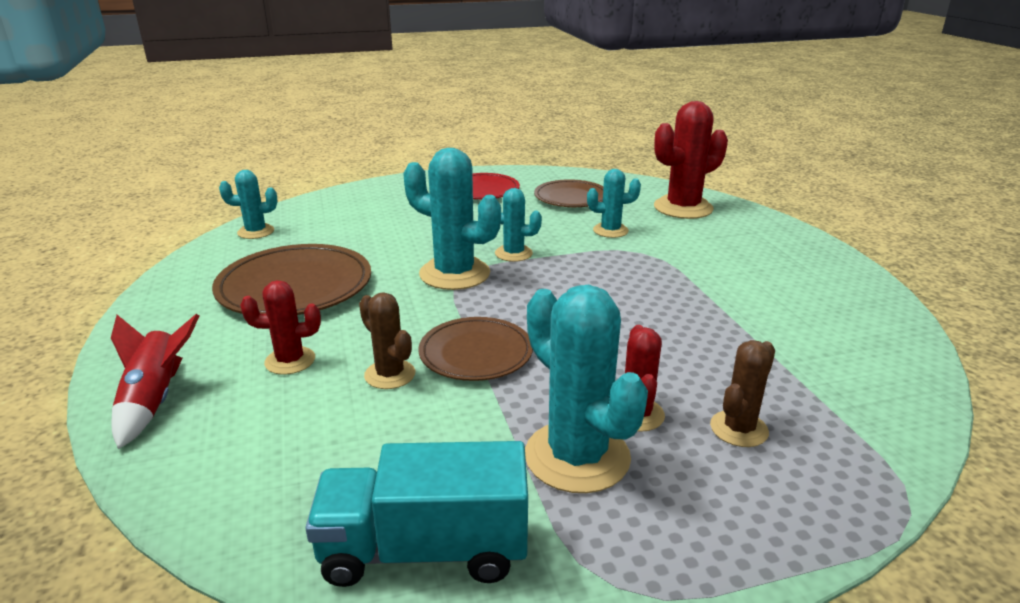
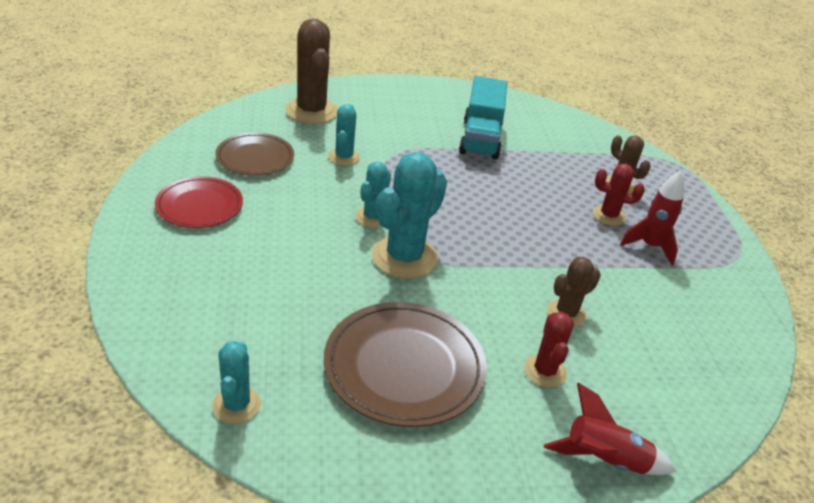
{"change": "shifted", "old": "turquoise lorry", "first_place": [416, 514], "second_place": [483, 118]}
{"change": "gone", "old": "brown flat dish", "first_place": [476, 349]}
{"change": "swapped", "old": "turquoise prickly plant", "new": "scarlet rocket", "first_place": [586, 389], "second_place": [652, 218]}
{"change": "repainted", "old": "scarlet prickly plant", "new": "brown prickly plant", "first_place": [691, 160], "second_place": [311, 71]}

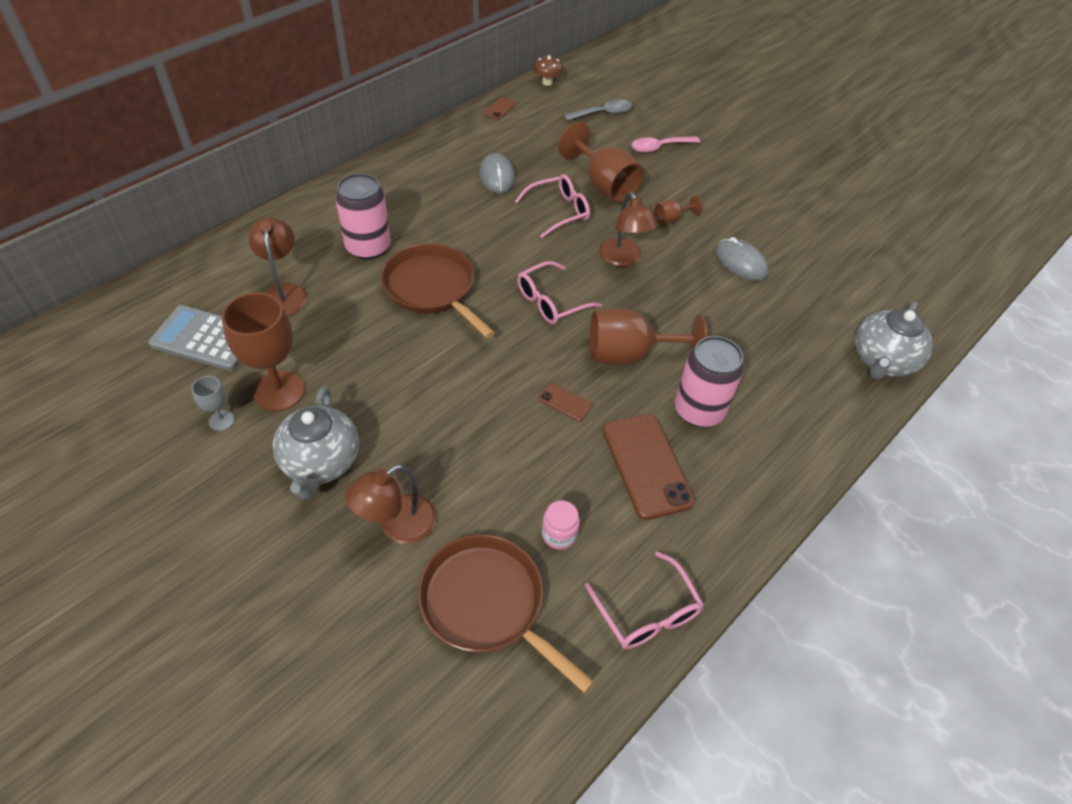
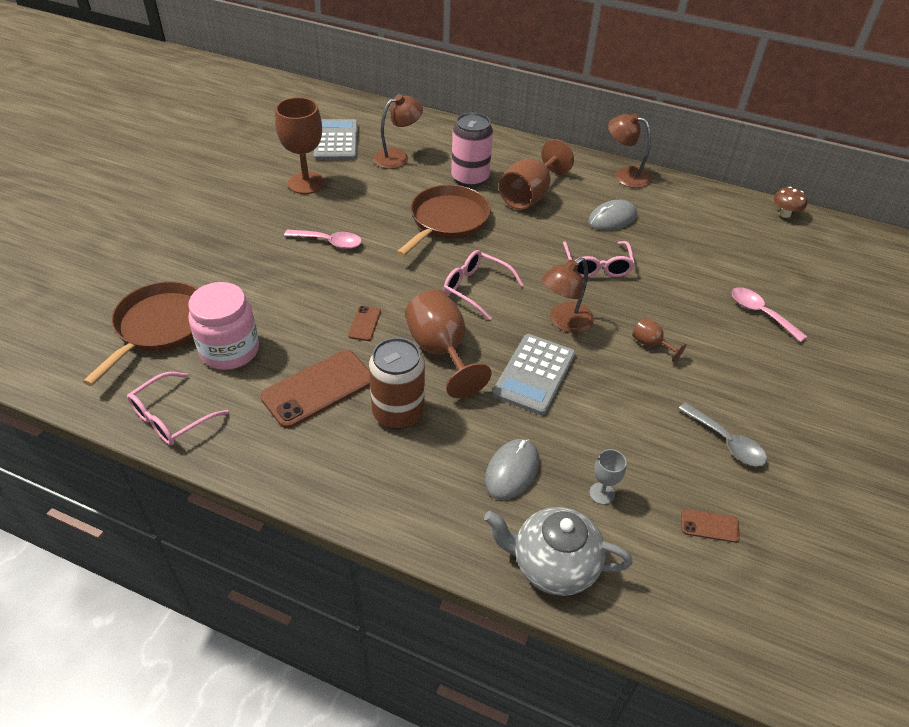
{"change": "shifted", "old": "grey chalice", "first_place": [213, 403], "second_place": [608, 477]}
{"change": "gone", "old": "grey teapot", "first_place": [315, 442]}
{"change": "shifted", "old": "brown desk lamp", "first_place": [391, 504], "second_place": [629, 150]}
{"change": "shifted", "old": "brown smartphone", "first_place": [500, 108], "second_place": [710, 526]}
{"change": "rotated", "old": "rose-pink glasses", "first_place": [552, 206], "second_place": [599, 259], "degrees": 45}
{"change": "scaled", "old": "rose-pink jam jar", "first_place": [561, 525], "second_place": [223, 326], "factor": 2.01}
{"change": "shifted", "old": "brown chalice", "first_place": [601, 162], "second_place": [536, 174]}
{"change": "shifted", "old": "grey teaspoon", "first_place": [598, 110], "second_place": [722, 434]}
{"change": "repainted", "old": "rose-pink can", "new": "brown can", "first_place": [709, 381], "second_place": [397, 383]}
{"change": "shifted", "old": "grey PC mouse", "first_place": [742, 259], "second_place": [512, 469]}
{"change": "new", "new": "rose-pink teaspoon", "second_place": [323, 239]}
{"change": "new", "new": "grey calculator", "second_place": [534, 374]}

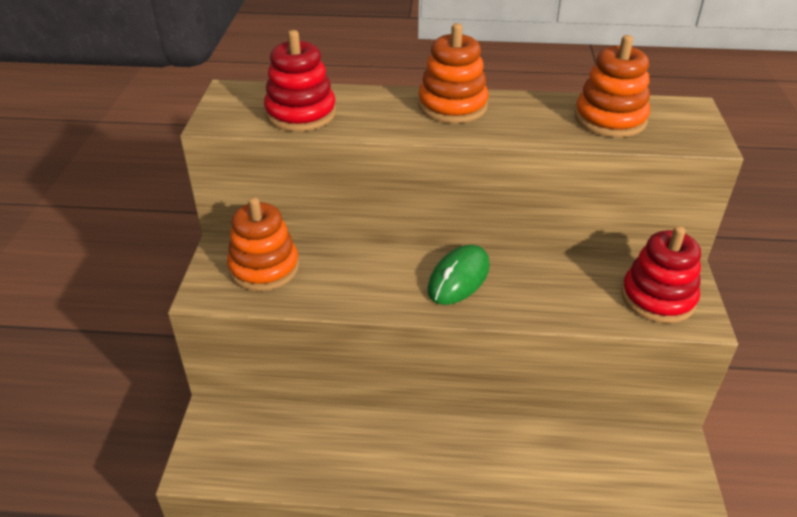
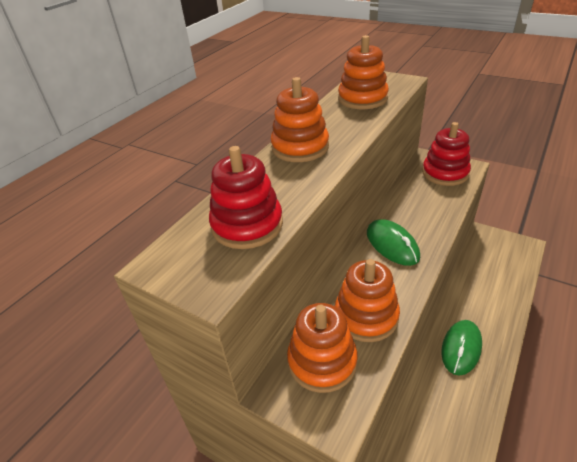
{"change": "new", "new": "orange-coloured stacking toy", "second_place": [367, 300]}
{"change": "new", "new": "leaf-green PC mouse", "second_place": [461, 347]}

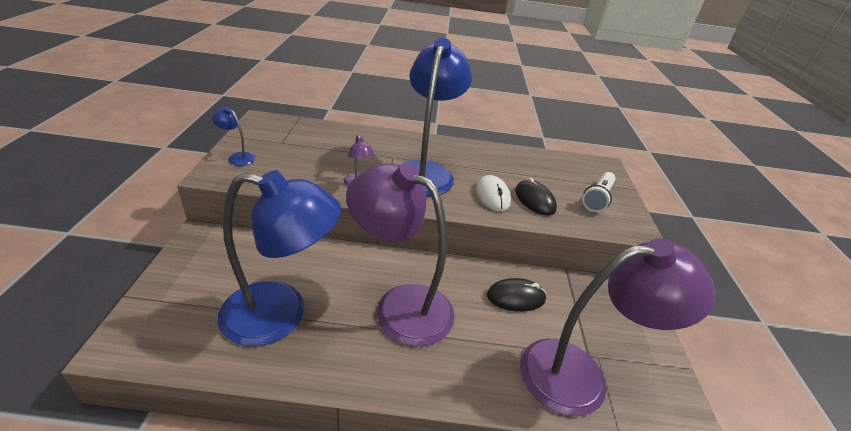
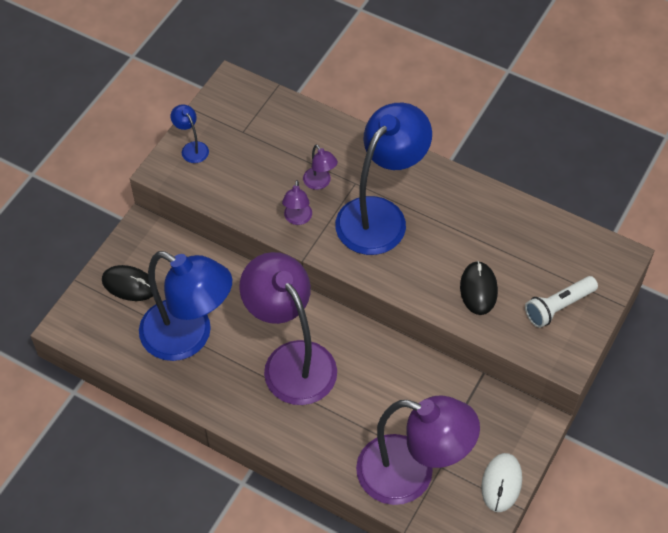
{"change": "shifted", "old": "pure white PC mouse", "first_place": [493, 193], "second_place": [501, 482]}
{"change": "shifted", "old": "ebony PC mouse", "first_place": [516, 295], "second_place": [127, 283]}
{"change": "new", "new": "purple desk lamp", "second_place": [320, 167]}

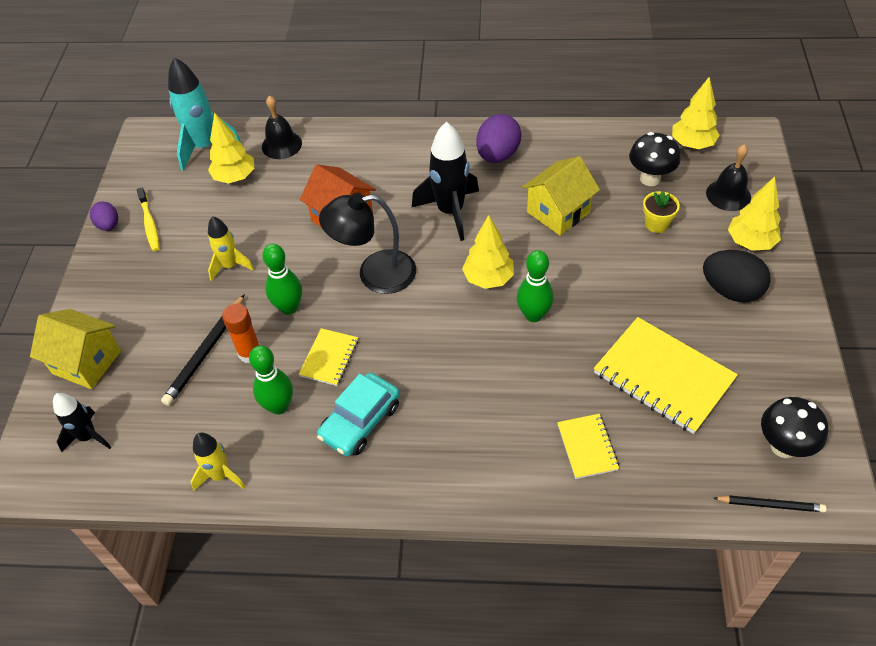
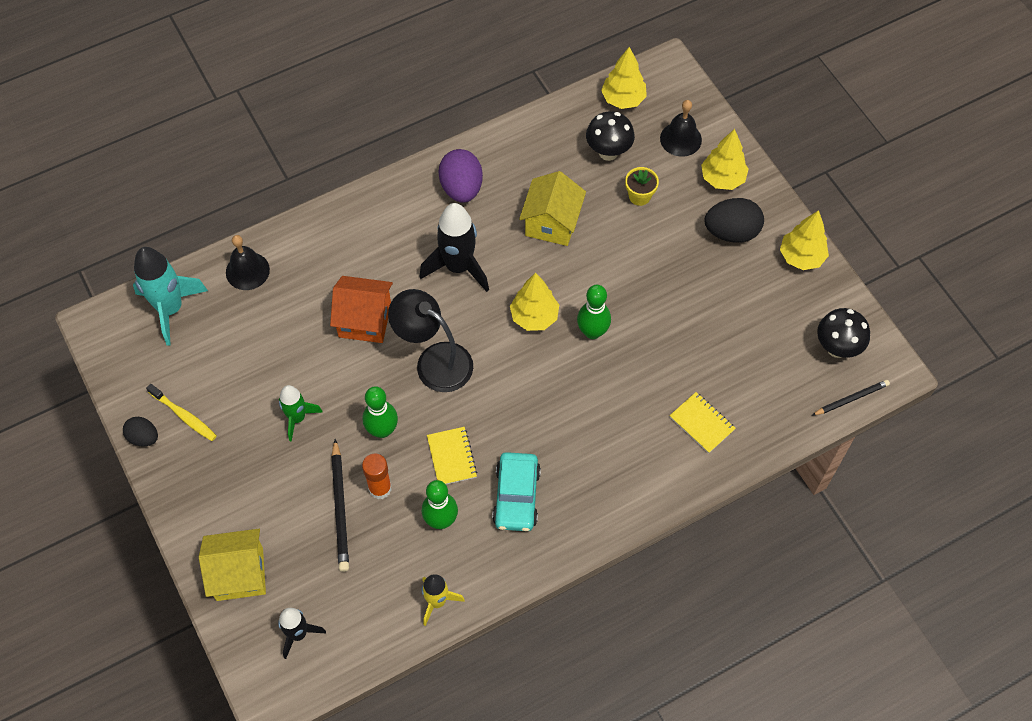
{"change": "repainted", "old": "purple egg", "new": "ebony egg", "first_place": [104, 216], "second_place": [140, 431]}
{"change": "shifted", "old": "bright yellow fir tree", "first_place": [231, 148], "second_place": [804, 240]}
{"change": "repainted", "old": "bright yellow rocket", "new": "leaf-green rocket", "first_place": [231, 248], "second_place": [301, 413]}
{"change": "rotated", "old": "ebony desk lamp", "first_place": [367, 243], "second_place": [430, 340], "degrees": 75}
{"change": "gone", "old": "bright yellow exercise book", "first_place": [666, 375]}

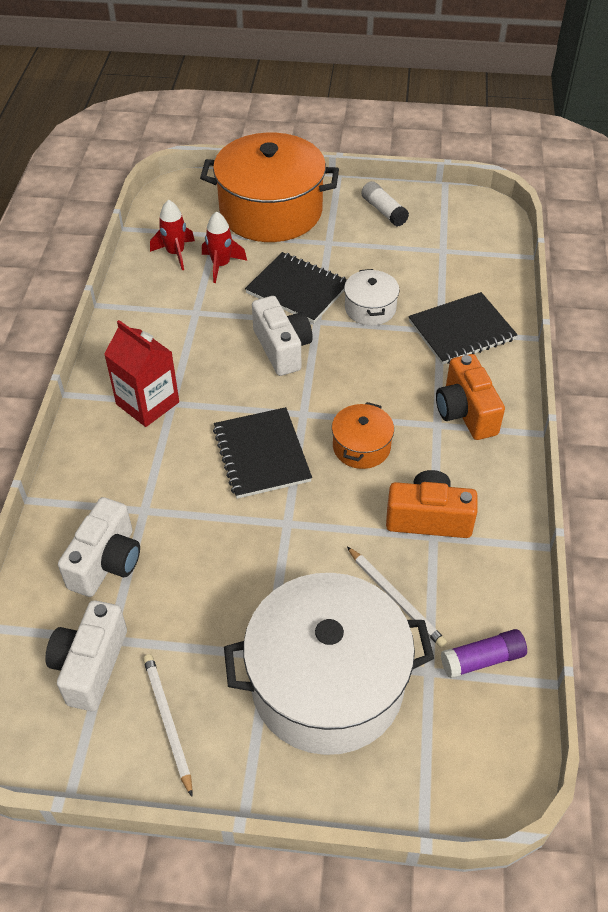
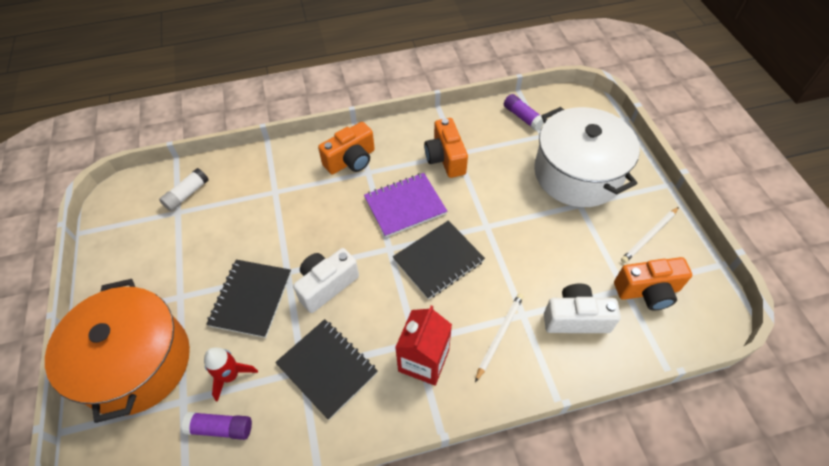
{"change": "repainted", "old": "pure white compact camera", "new": "orange-coloured compact camera", "first_place": [86, 655], "second_place": [653, 284]}
{"change": "swapped", "old": "scarlet rocket", "new": "purple stick of glue", "first_place": [172, 235], "second_place": [217, 426]}
{"change": "swapped", "old": "orange-coloured pot", "new": "purple exercise book", "first_place": [363, 435], "second_place": [405, 205]}
{"change": "gone", "old": "pure white pot", "first_place": [372, 297]}
{"change": "shifted", "old": "pure white lead pencil", "first_place": [397, 597], "second_place": [499, 337]}
{"change": "shifted", "old": "pure white stick of glue", "first_place": [385, 203], "second_place": [183, 189]}
{"change": "shifted", "old": "ebony exercise book", "first_place": [463, 328], "second_place": [326, 369]}

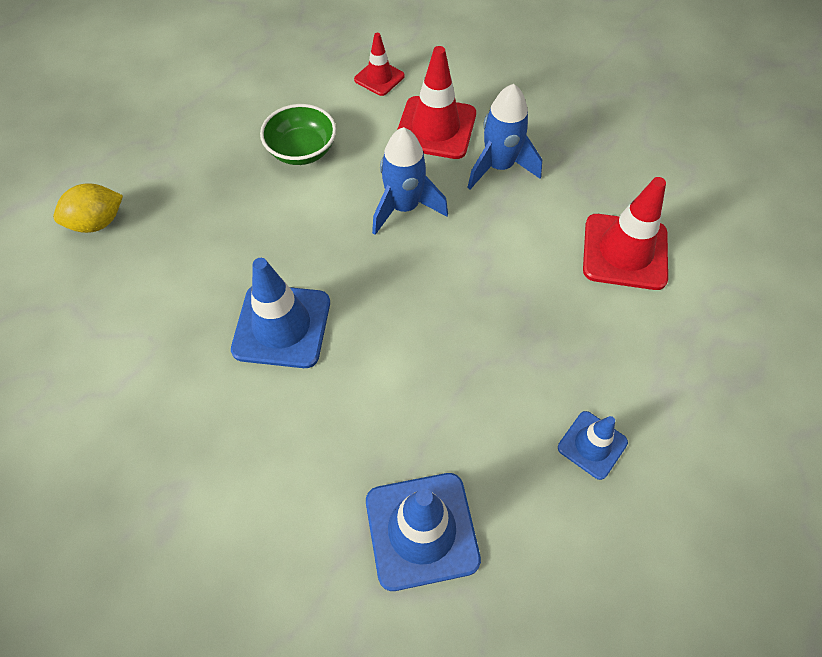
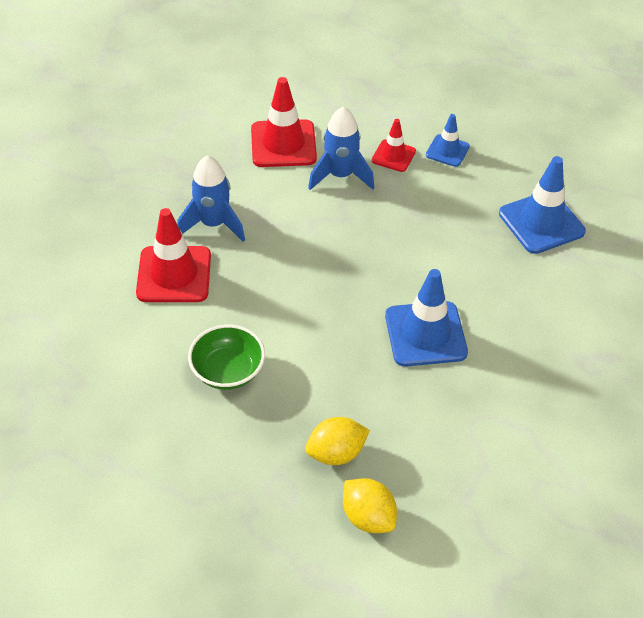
{"change": "shifted", "old": "scarlet traffic cone", "first_place": [379, 64], "second_place": [394, 145]}
{"change": "shifted", "old": "royal blue rocket", "first_place": [410, 181], "second_place": [341, 148]}
{"change": "new", "new": "bright yellow citrus fruit", "second_place": [337, 441]}

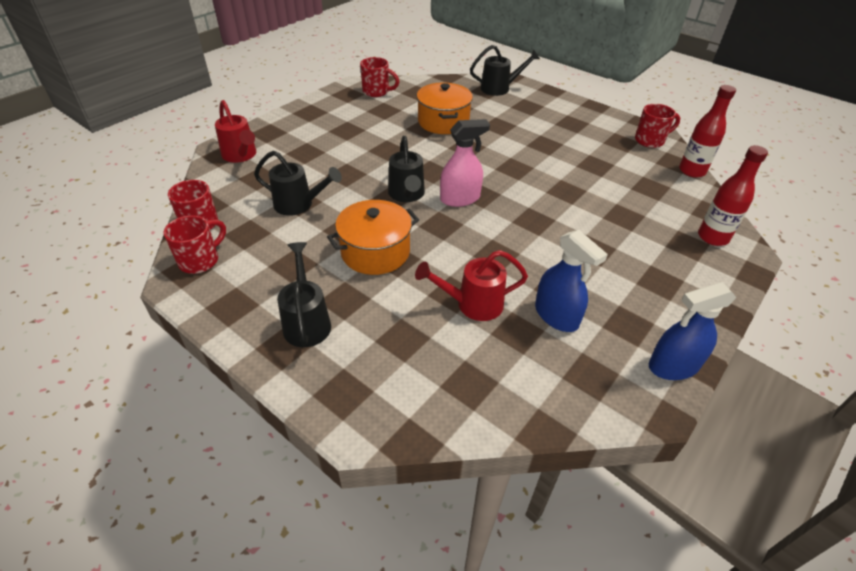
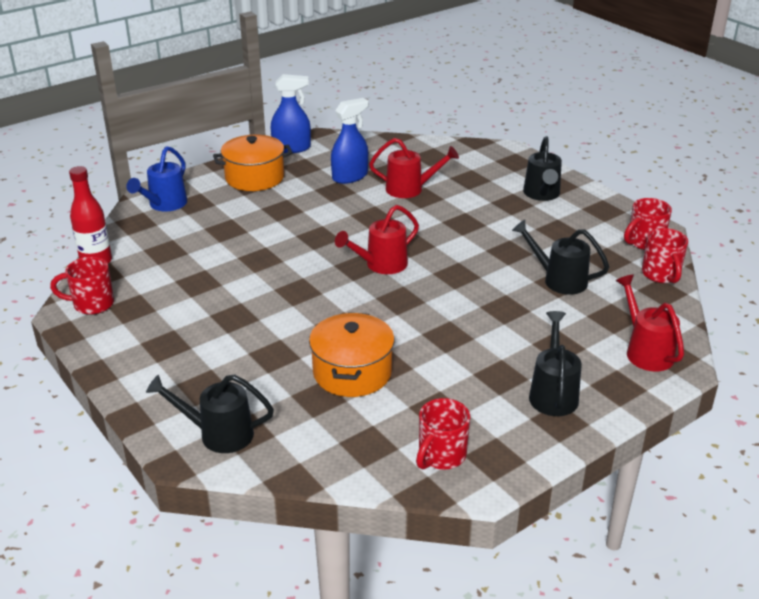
{"change": "shifted", "old": "orange-coloured pot", "first_place": [373, 237], "second_place": [252, 163]}
{"change": "rotated", "old": "scarlet tea mug", "first_place": [379, 77], "second_place": [443, 433], "degrees": -90}
{"change": "shifted", "old": "ebony watering pot", "first_place": [406, 169], "second_place": [555, 363]}
{"change": "swapped", "old": "rose-pink spray cleaner", "new": "scarlet watering pot", "first_place": [465, 163], "second_place": [377, 239]}
{"change": "rotated", "old": "royal blue spray cleaner", "first_place": [571, 281], "second_place": [349, 141], "degrees": 75}
{"change": "swapped", "old": "scarlet drink bottle", "new": "royal blue watering pot", "first_place": [733, 195], "second_place": [156, 178]}

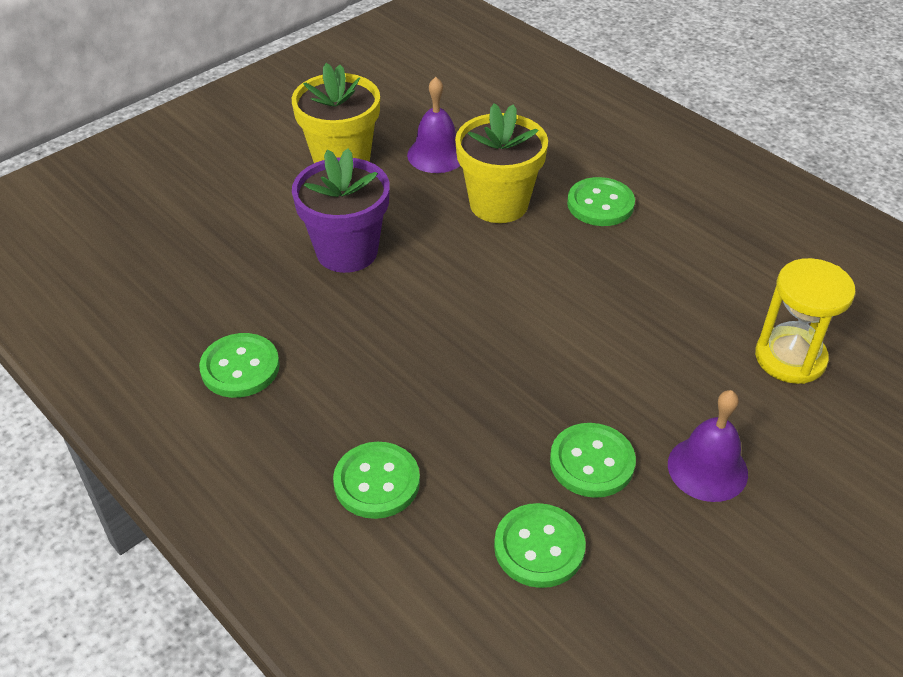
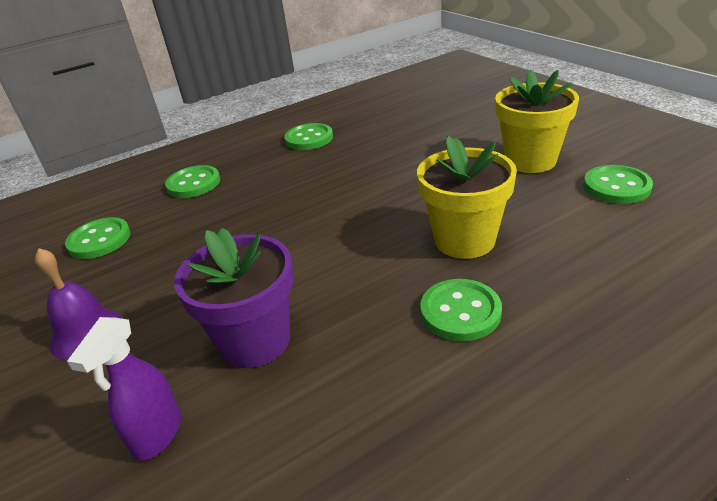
{"change": "shifted", "old": "purple potted plant", "first_place": [341, 210], "second_place": [233, 298]}
{"change": "gone", "old": "purple school bell", "first_place": [433, 125]}
{"change": "shifted", "old": "leaf-green button", "first_place": [593, 460], "second_place": [618, 184]}
{"change": "swapped", "old": "bright yellow sandglass", "new": "purple spray cleaner", "first_place": [805, 321], "second_place": [124, 389]}

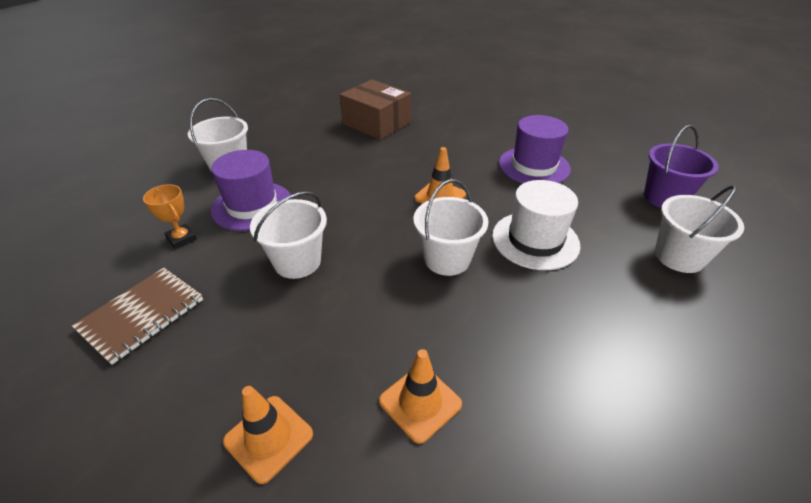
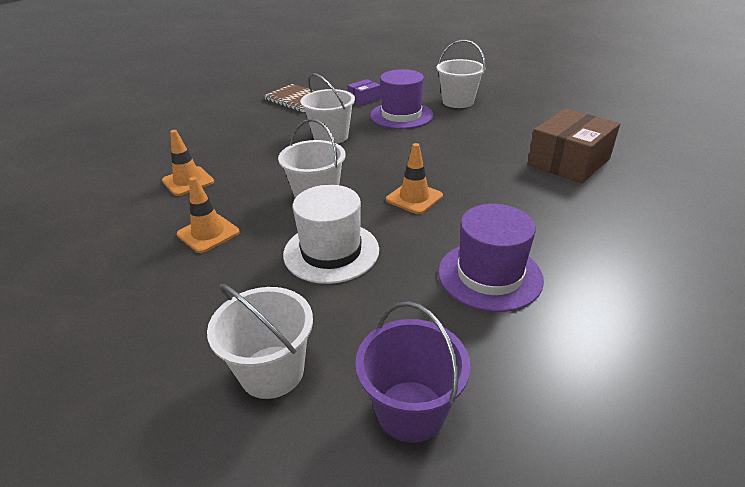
{"change": "swapped", "old": "orange-coloured trophy", "new": "purple package", "first_place": [170, 216], "second_place": [364, 92]}
{"change": "shifted", "old": "orange-coloured traffic cone", "first_place": [268, 435], "second_place": [208, 215]}

